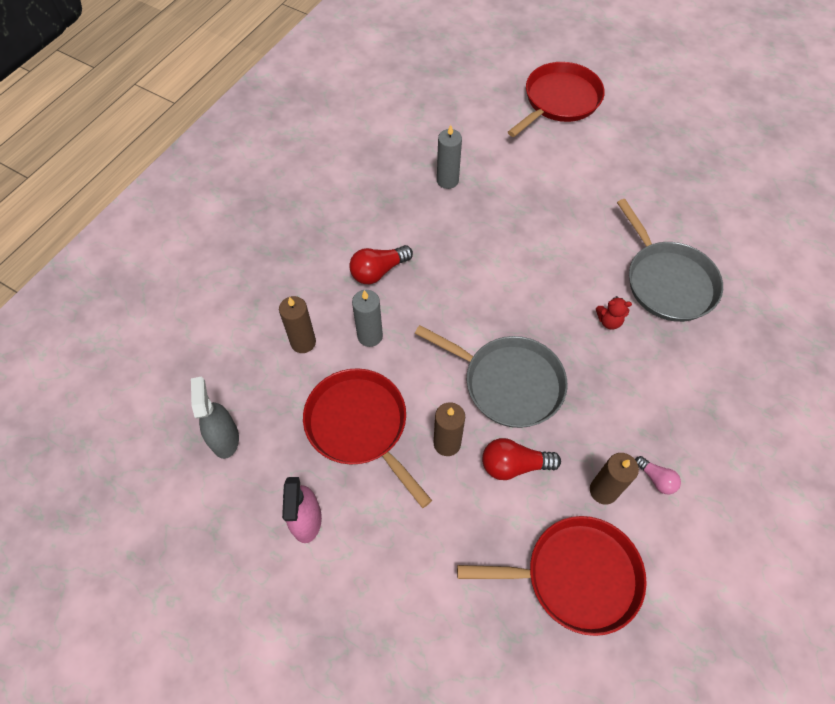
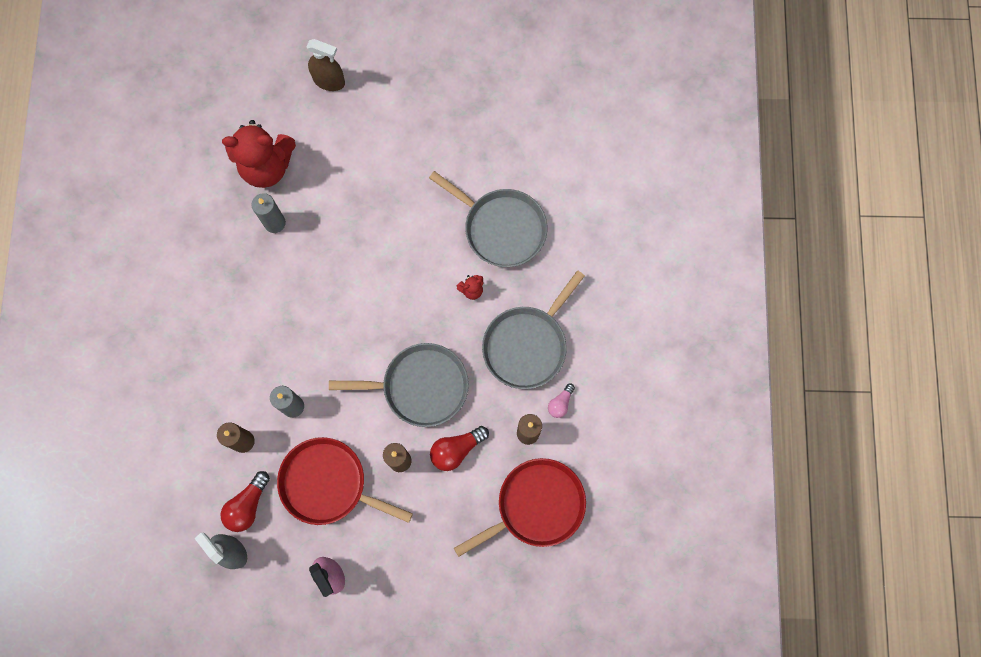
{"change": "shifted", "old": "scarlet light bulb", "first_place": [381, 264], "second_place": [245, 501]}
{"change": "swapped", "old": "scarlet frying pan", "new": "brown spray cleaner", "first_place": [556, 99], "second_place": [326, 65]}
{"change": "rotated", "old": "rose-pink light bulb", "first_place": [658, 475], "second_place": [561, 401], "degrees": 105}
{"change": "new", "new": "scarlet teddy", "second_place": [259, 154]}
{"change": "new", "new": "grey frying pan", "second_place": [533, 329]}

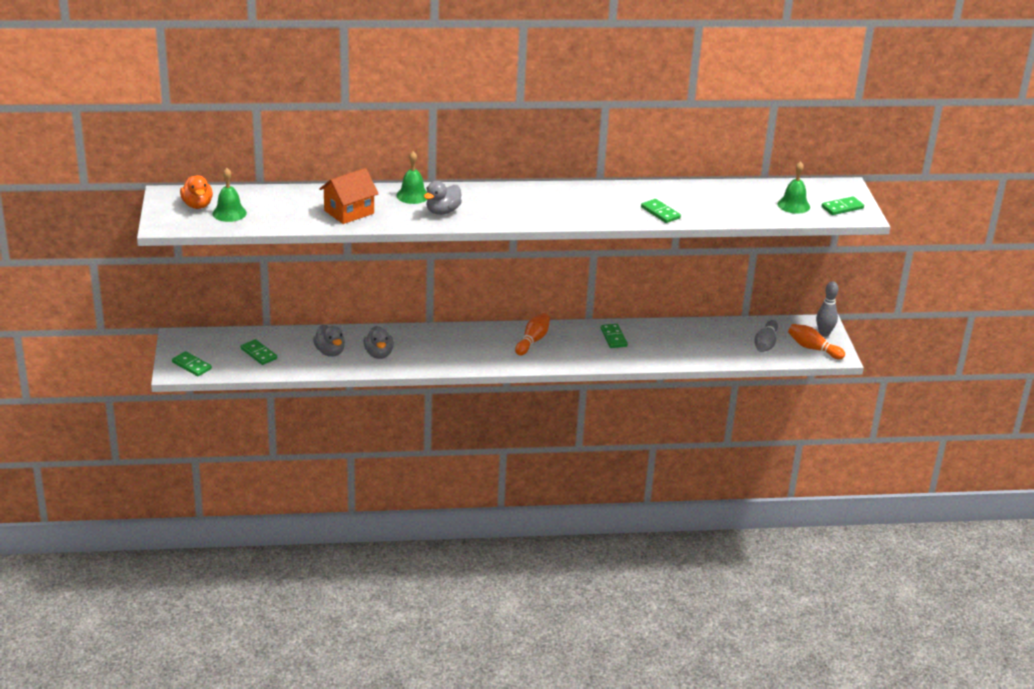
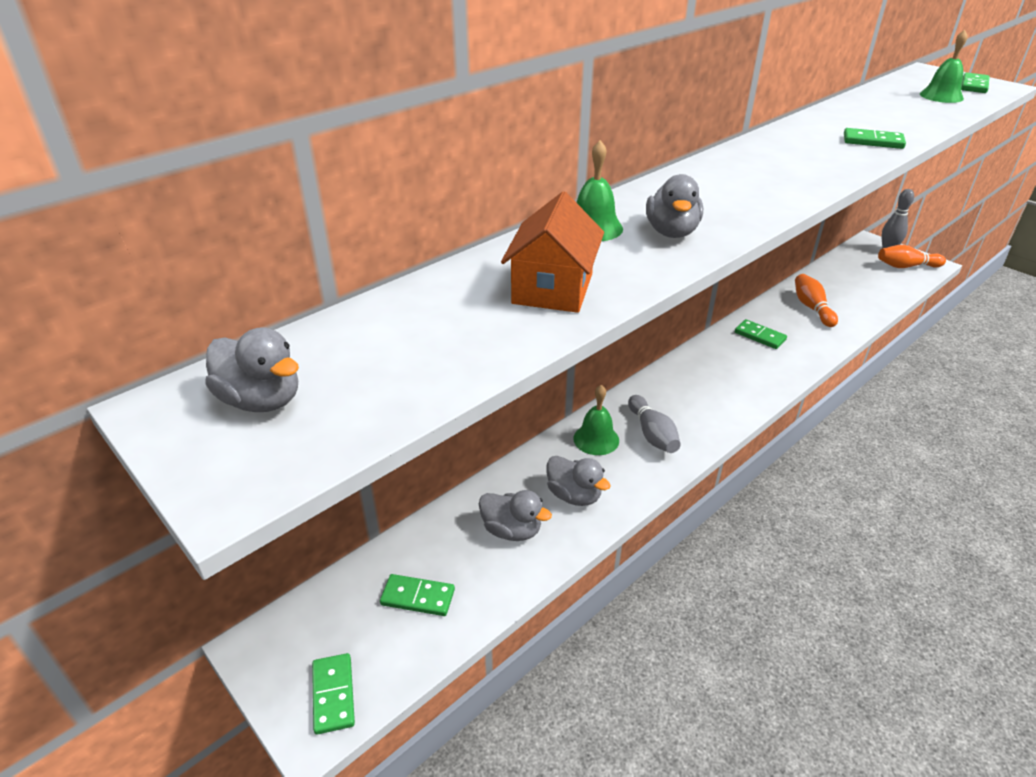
{"change": "rotated", "old": "leaf-green domino", "first_place": [192, 363], "second_place": [333, 694], "degrees": 75}
{"change": "repainted", "old": "orange-coloured duck", "new": "grey duck", "first_place": [196, 192], "second_place": [252, 369]}
{"change": "shifted", "old": "leaf-green school bell", "first_place": [230, 195], "second_place": [596, 420]}
{"change": "shifted", "old": "orange-coloured tenpin", "first_place": [532, 334], "second_place": [816, 300]}
{"change": "shifted", "old": "grey tenpin", "first_place": [766, 336], "second_place": [654, 424]}

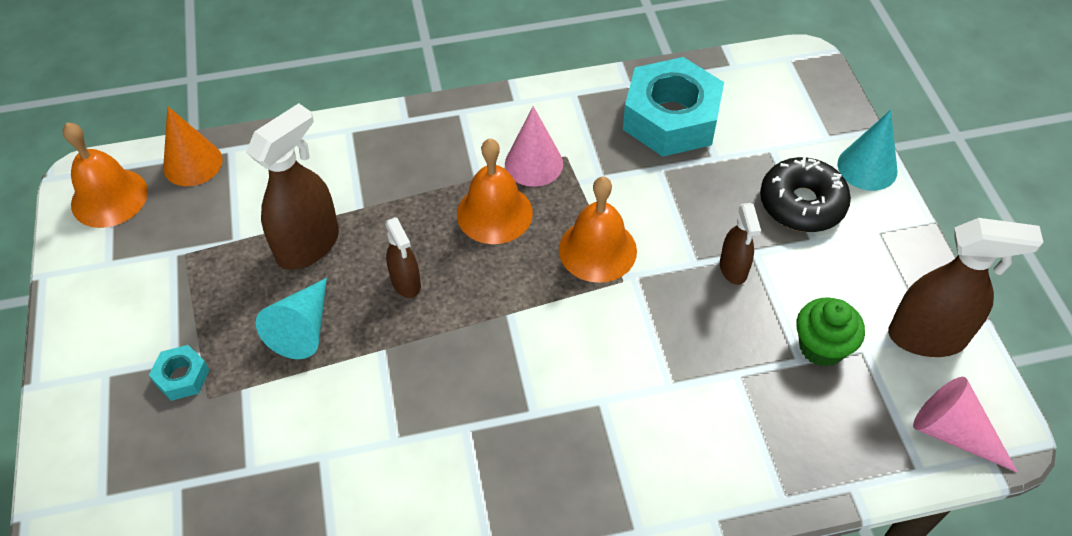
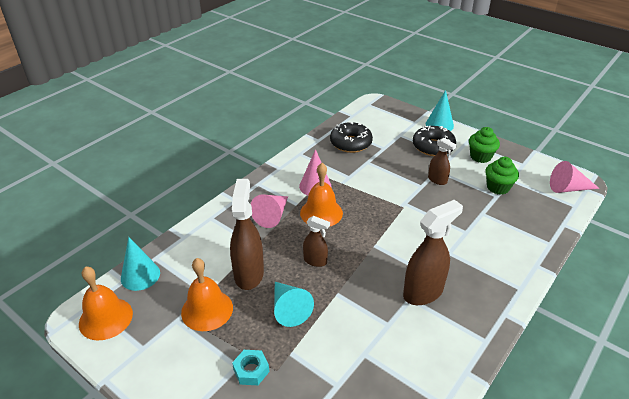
{"change": "repainted", "old": "orange-coloured solid cone", "new": "turquoise solid cone", "first_place": [193, 146], "second_place": [140, 264]}
{"change": "shifted", "old": "orange-coloured school bell", "first_place": [598, 230], "second_place": [207, 294]}
{"change": "swapped", "old": "turquoise hex nut", "new": "ebony donut", "first_place": [673, 107], "second_place": [351, 137]}
{"change": "shifted", "old": "brown spray cleaner", "first_place": [965, 287], "second_place": [433, 252]}
{"change": "new", "new": "rose-pink solid cone", "second_place": [269, 211]}
{"change": "new", "new": "leaf-green muffin", "second_place": [484, 145]}

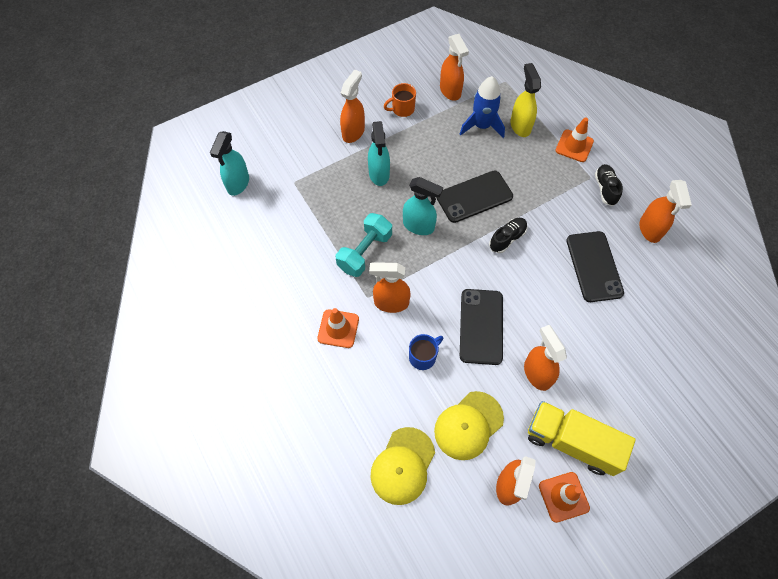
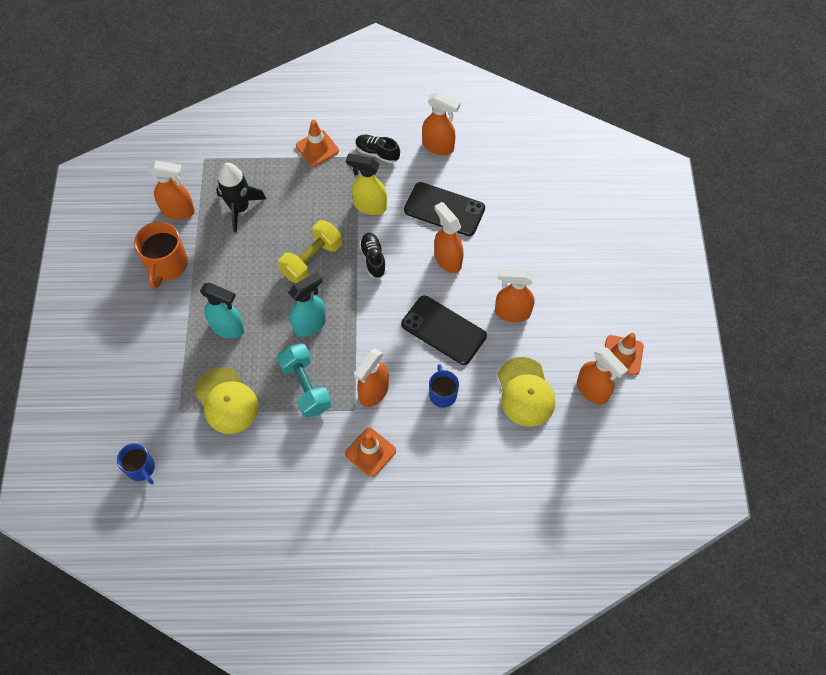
{"change": "swapped", "old": "turquoise spray cleaner", "new": "royal blue tea mug", "first_place": [229, 163], "second_place": [136, 463]}
{"change": "shifted", "old": "orange-coloured spray cleaner", "first_place": [352, 106], "second_place": [449, 237]}
{"change": "shifted", "old": "bright yellow cap", "first_place": [402, 466], "second_place": [227, 400]}
{"change": "scaled", "old": "orange-coloured tea mug", "first_place": [400, 100], "second_place": [161, 255], "factor": 1.59}
{"change": "swapped", "old": "ebony smartphone", "new": "bright yellow hand weight", "first_place": [474, 196], "second_place": [310, 251]}
{"change": "repainted", "old": "royal blue rocket", "new": "ebony rocket", "first_place": [482, 107], "second_place": [241, 198]}
{"change": "shifted", "old": "bright yellow spray cleaner", "first_place": [525, 100], "second_place": [366, 184]}
{"change": "gone", "old": "bright yellow lorry", "first_place": [582, 438]}

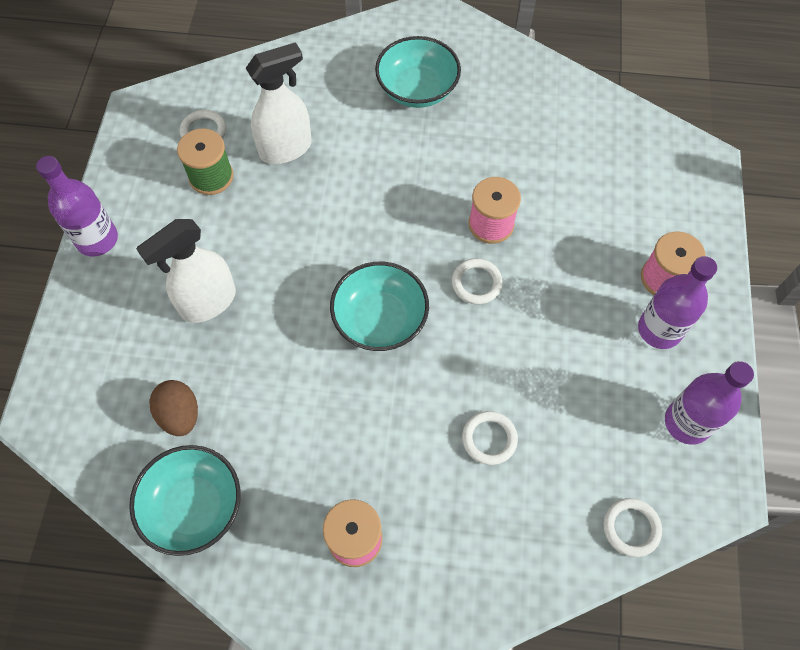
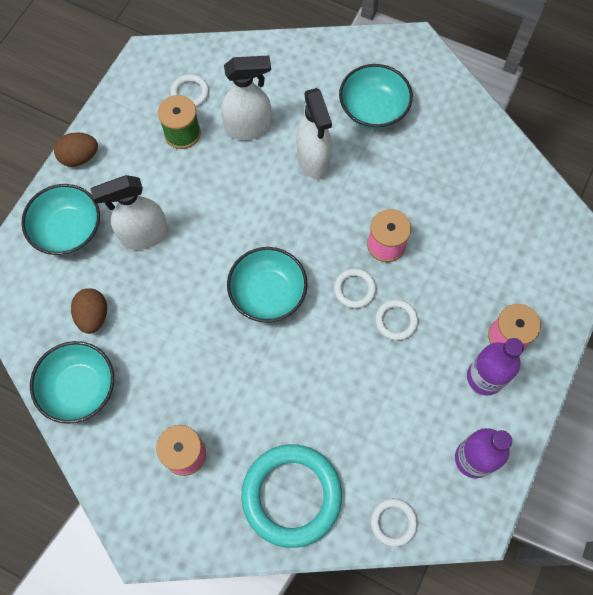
{"change": "swapped", "old": "purple drink bottle", "new": "brown egg", "first_place": [77, 206], "second_place": [76, 149]}
{"change": "shifted", "old": "pure white torus", "first_place": [490, 438], "second_place": [396, 319]}
{"change": "new", "new": "turquoise serving bowl", "second_place": [60, 219]}
{"change": "new", "new": "turquoise torus", "second_place": [291, 496]}
{"change": "new", "new": "pure white spray cleaner", "second_place": [314, 133]}

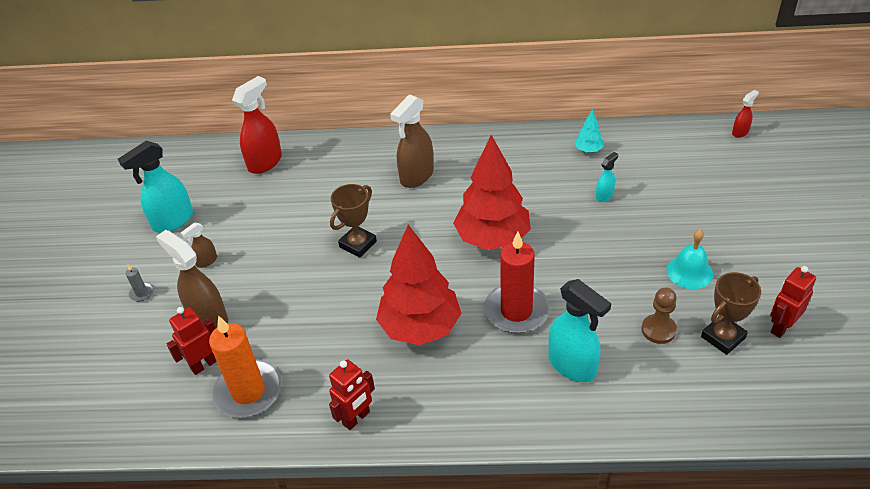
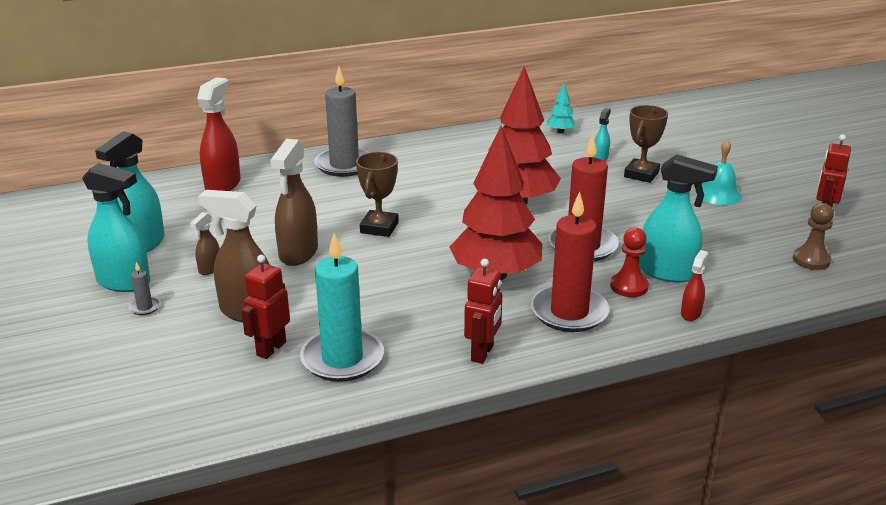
{"change": "repainted", "old": "orange-coloured wax candle", "new": "turquoise wax candle", "first_place": [245, 366], "second_place": [342, 307]}
{"change": "shifted", "old": "brown spray cleaner", "first_place": [412, 141], "second_place": [294, 202]}
{"change": "shifted", "old": "brown chess pawn", "first_place": [659, 316], "second_place": [813, 236]}
{"change": "shifted", "old": "brown trophy", "first_place": [731, 313], "second_place": [646, 144]}
{"change": "shifted", "old": "scarlet spray cleaner", "first_place": [745, 114], "second_place": [694, 285]}
{"change": "new", "new": "turquoise spray cleaner", "second_place": [116, 227]}
{"change": "new", "new": "grey wax candle", "second_place": [342, 121]}
{"change": "new", "new": "scarlet wax candle", "second_place": [570, 261]}
{"change": "new", "new": "scarlet chess pawn", "second_place": [629, 262]}

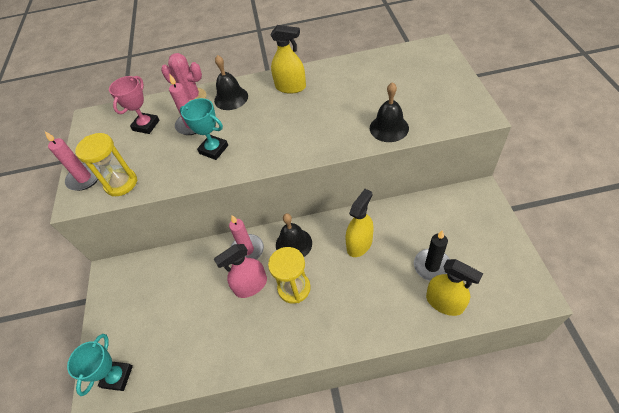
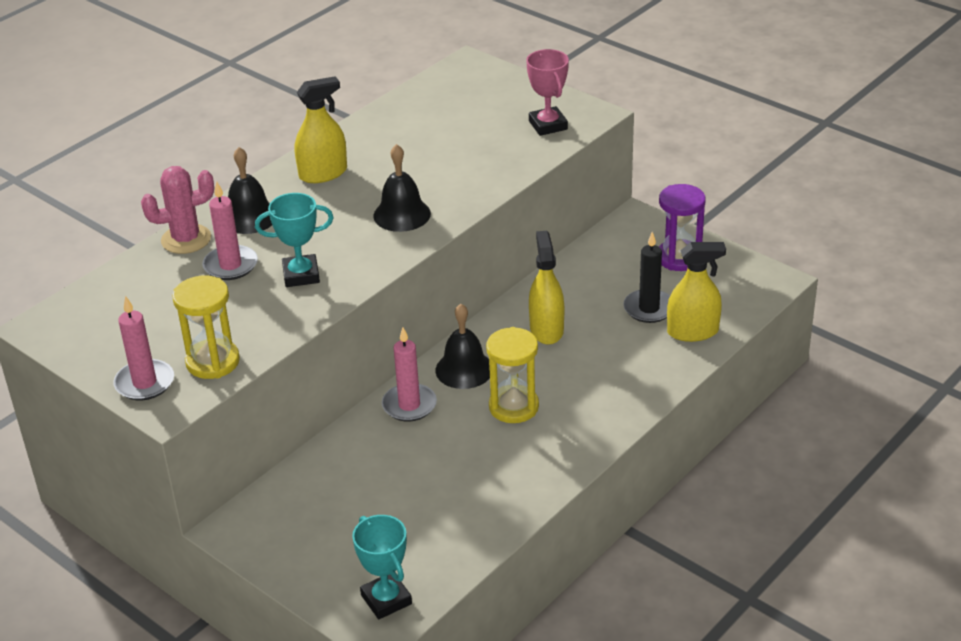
{"change": "shifted", "old": "rose-pink trophy", "first_place": [134, 105], "second_place": [547, 92]}
{"change": "gone", "old": "rose-pink spray cleaner", "first_place": [240, 271]}
{"change": "shifted", "old": "ebony school bell", "first_place": [389, 112], "second_place": [402, 188]}
{"change": "new", "new": "purple sandglass", "second_place": [682, 227]}

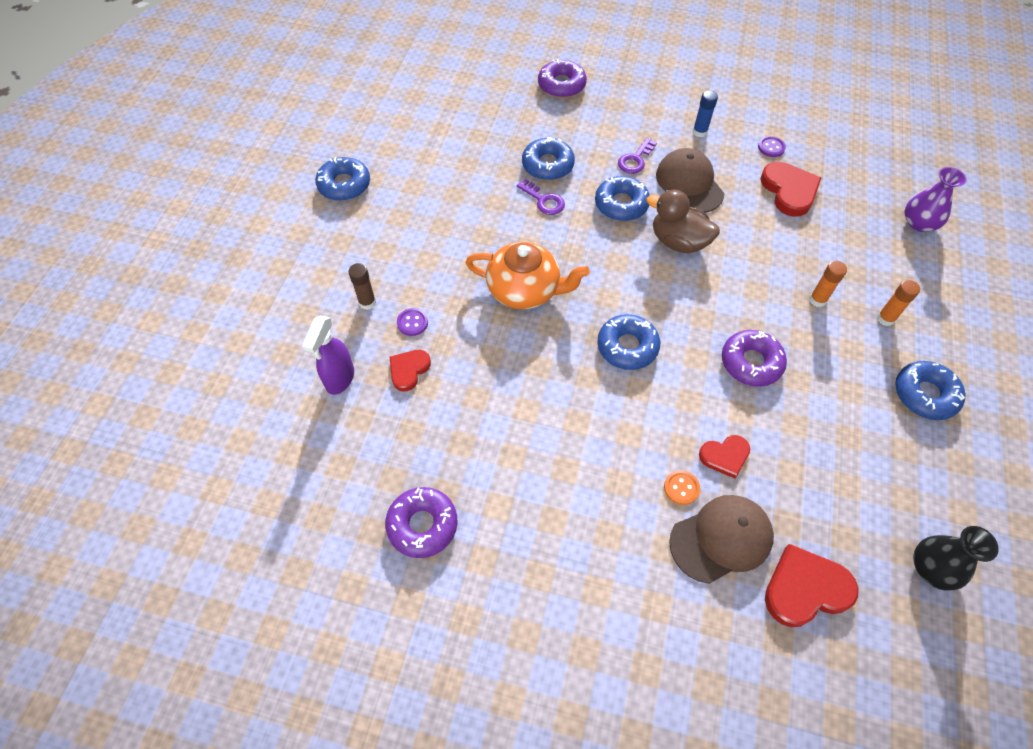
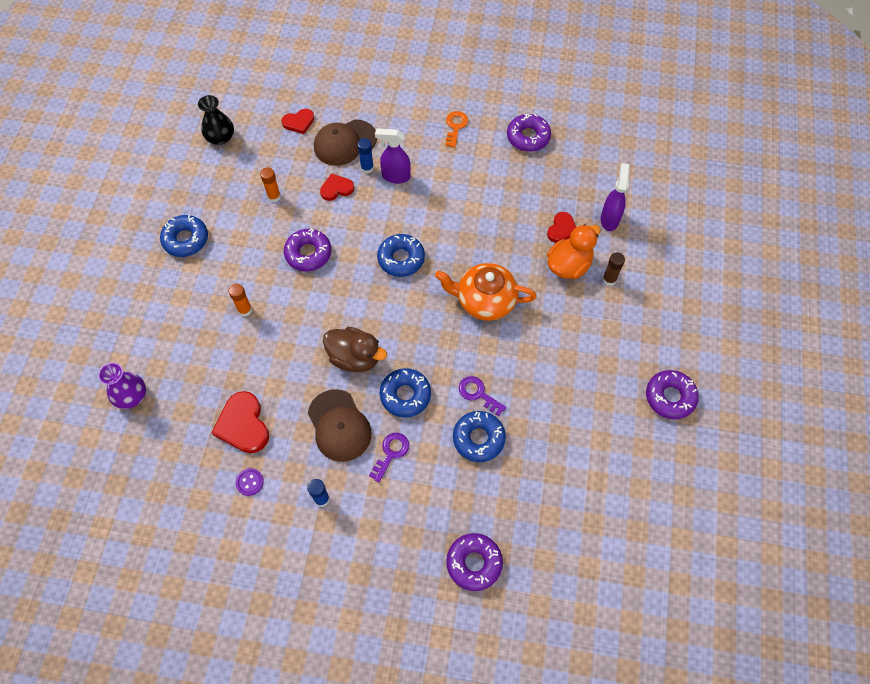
{"change": "repainted", "old": "royal blue donut", "new": "purple donut", "first_place": [342, 179], "second_place": [672, 394]}
{"change": "swapped", "old": "purple button", "new": "orange-coloured duck", "first_place": [412, 322], "second_place": [574, 251]}
{"change": "swapped", "old": "orange-coloured button", "new": "royal blue stick of glue", "first_place": [682, 487], "second_place": [365, 156]}
{"change": "scaled", "old": "scarlet love heart", "first_place": [812, 585], "second_place": [297, 121], "factor": 0.62}
{"change": "shifted", "old": "orange-coloured stick of glue", "first_place": [898, 303], "second_place": [270, 184]}
{"change": "new", "new": "purple spray cleaner", "second_place": [393, 156]}
{"change": "new", "new": "orange-coloured latchkey", "second_place": [456, 129]}

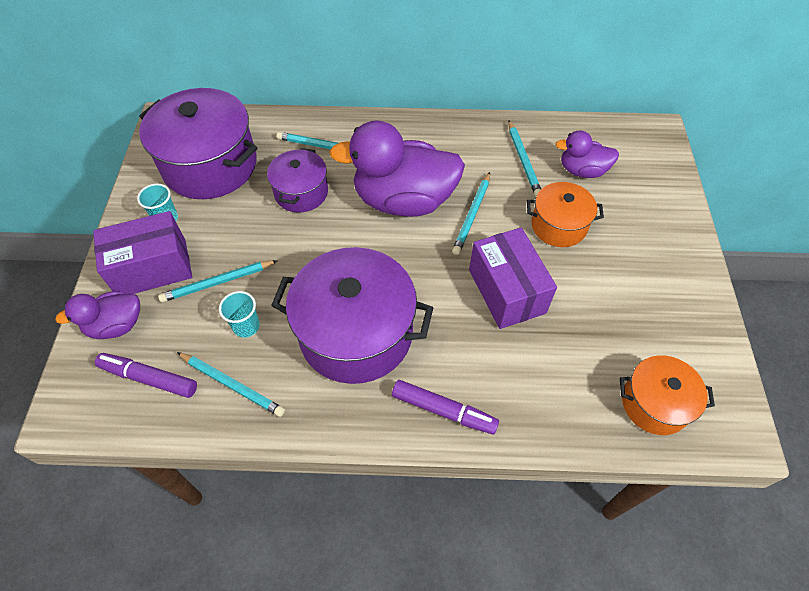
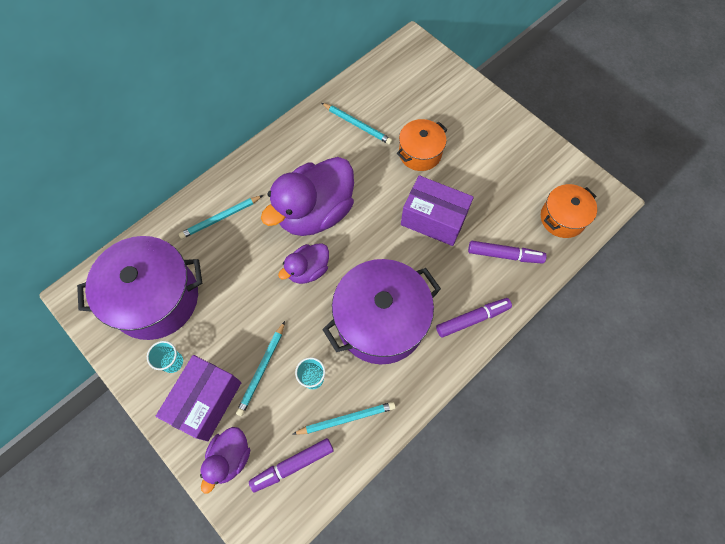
{"change": "gone", "old": "purple pot", "first_place": [297, 180]}
{"change": "gone", "old": "turquoise lead pencil", "first_place": [471, 213]}
{"change": "shifted", "old": "purple duck", "first_place": [587, 154], "second_place": [303, 263]}
{"change": "new", "new": "purple marker", "second_place": [507, 252]}

